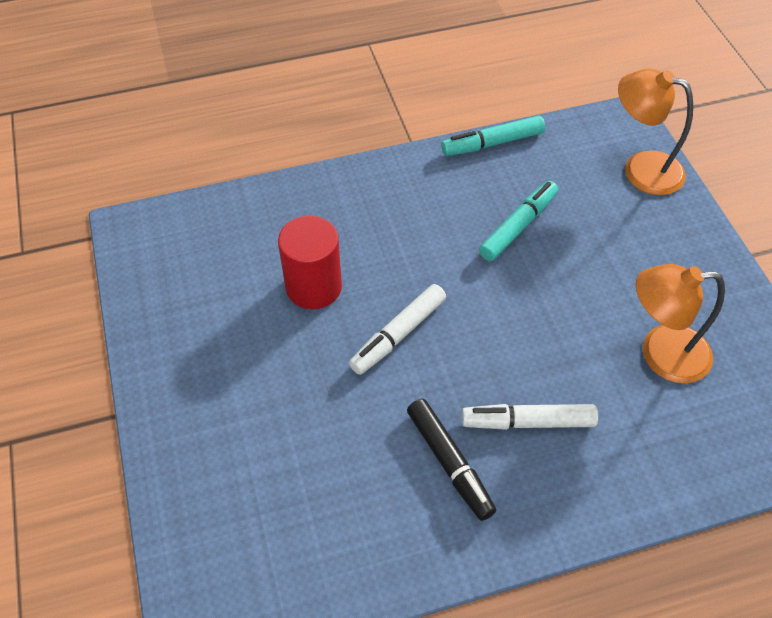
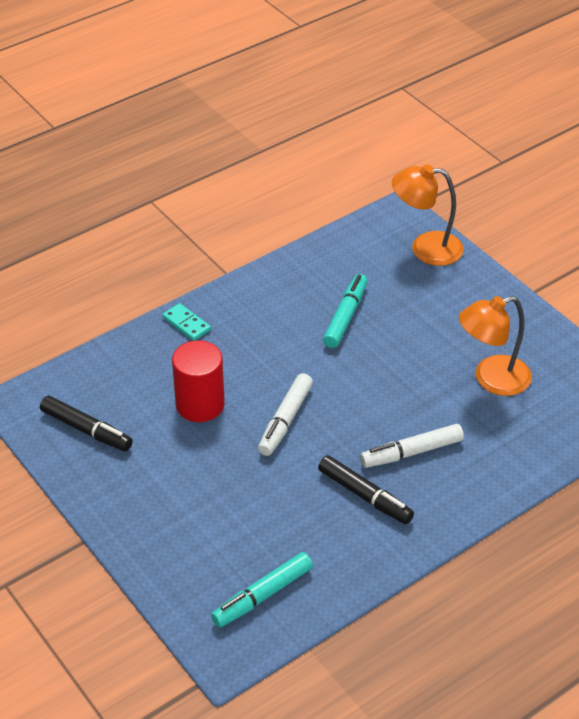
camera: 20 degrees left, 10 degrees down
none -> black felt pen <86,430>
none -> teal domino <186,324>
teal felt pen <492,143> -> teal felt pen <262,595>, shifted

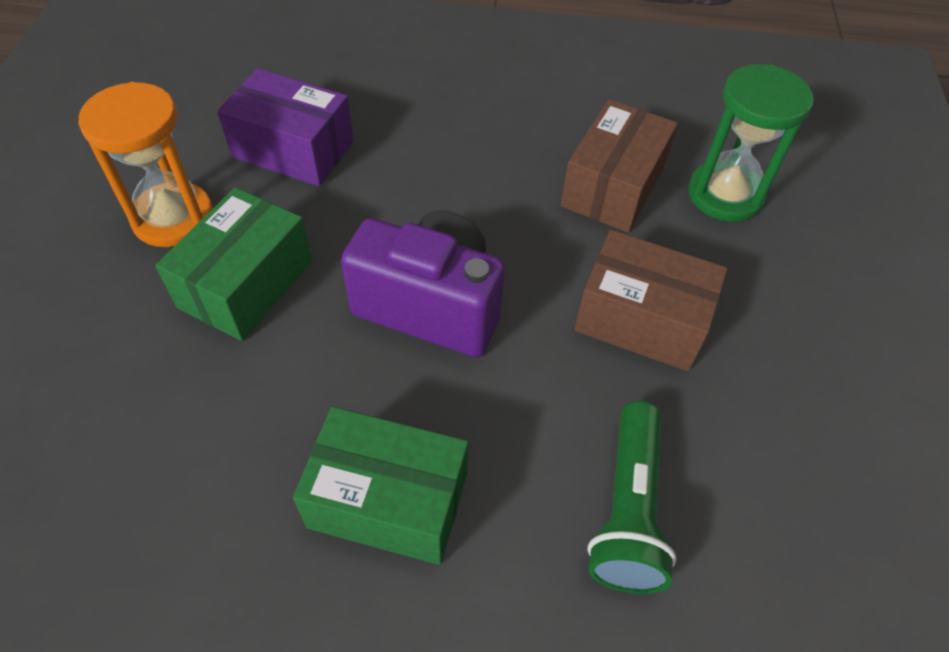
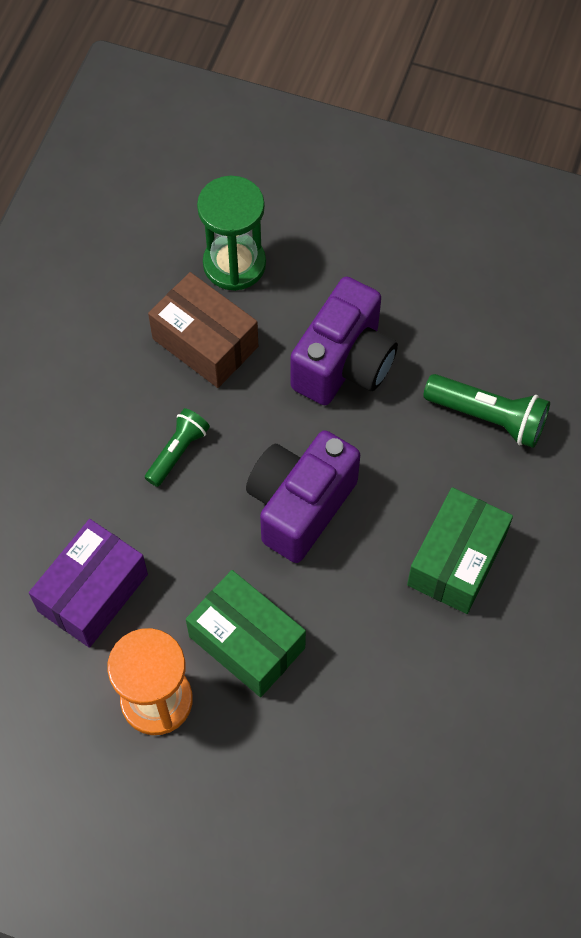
camera: 75 degrees left, 10 degrees up
none -> leaf-green flashlight <177,452>
brown box <641,320> -> purple photo camera <344,364>

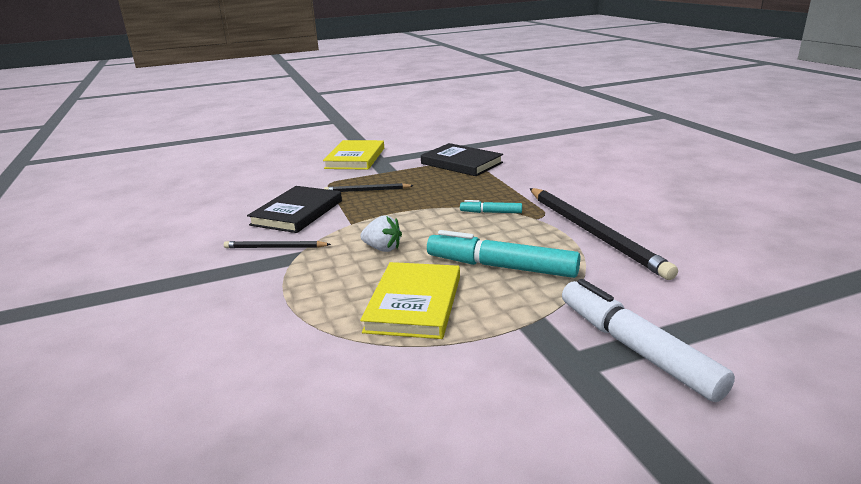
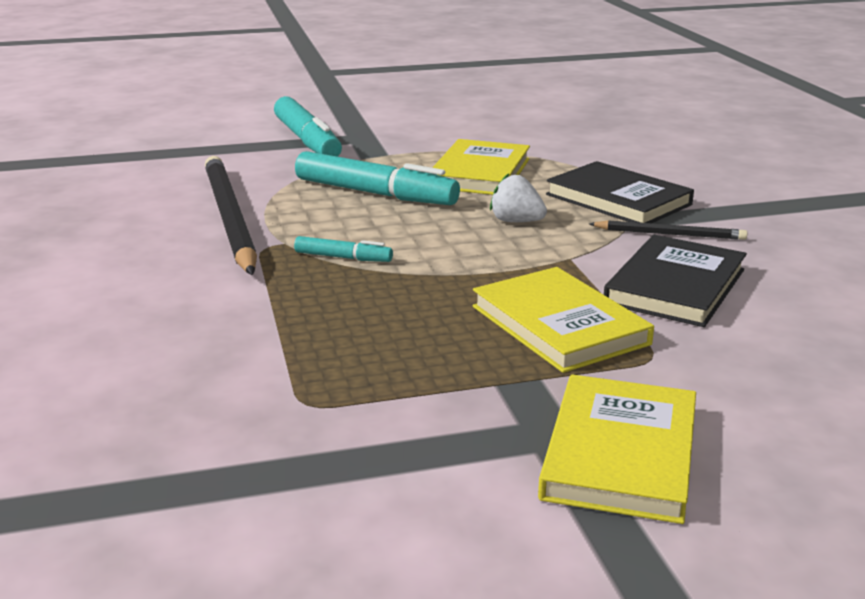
camera: 175 degrees left, 0 degrees up
black book <461,163> -> black book <618,199>, shifted
black pencil <367,190> -> bright yellow book <559,325>
pure white felt pen <635,348> -> teal felt pen <307,140>

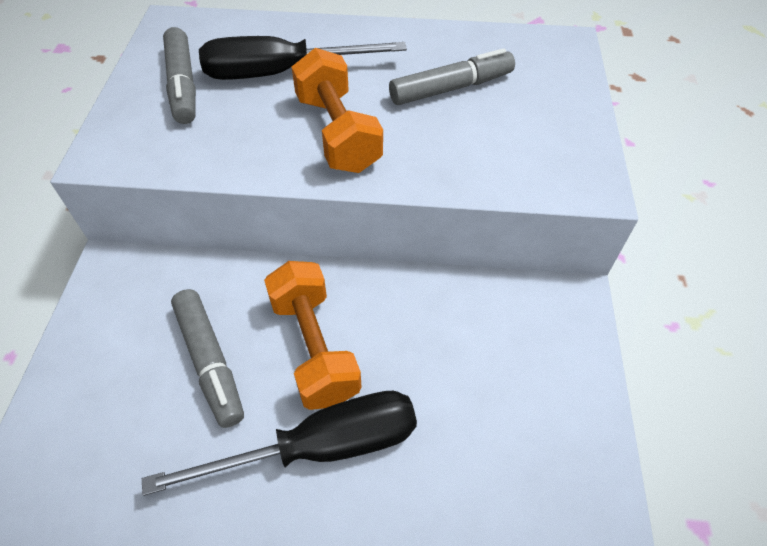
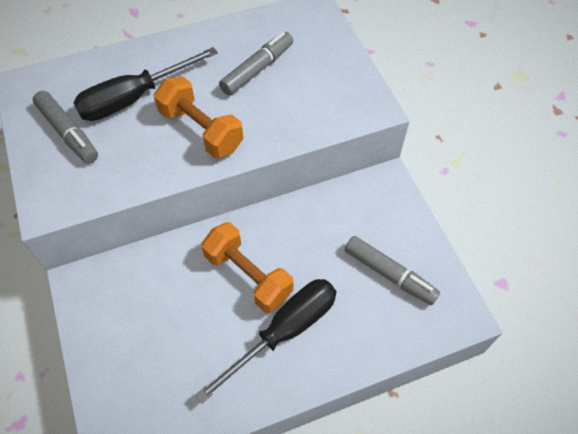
camera: 25 degrees left, 5 degrees up
gray felt pen <210,362> -> gray felt pen <389,274>, shifted

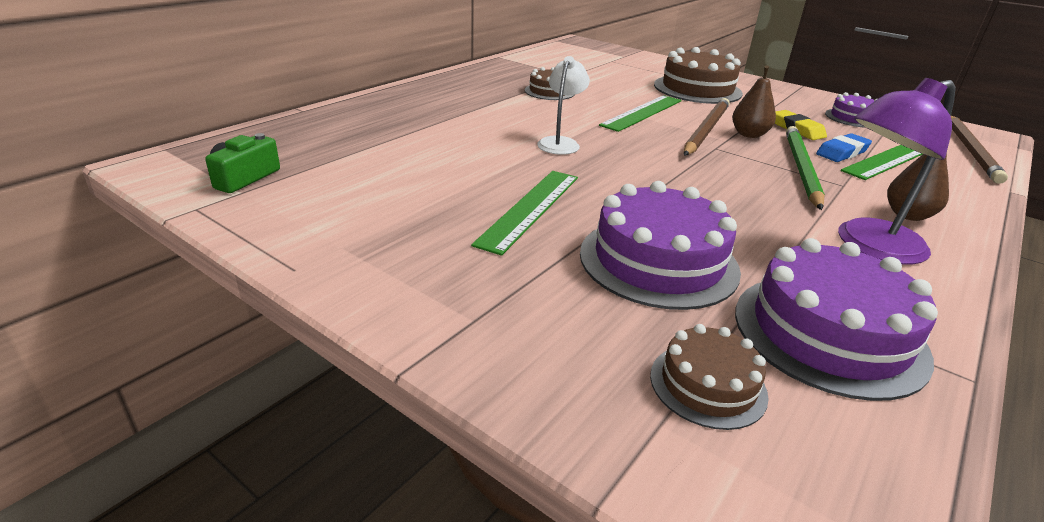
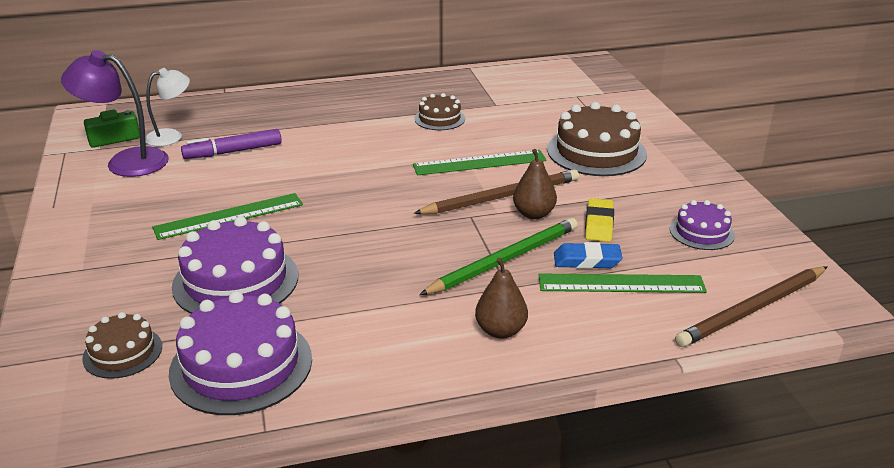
camera: 40 degrees right, 0 degrees up
none -> purple felt pen <233,152>
pure white desk lamp <560,143> -> pure white desk lamp <171,136>, shifted
purple desk lamp <869,246> -> purple desk lamp <126,161>, shifted

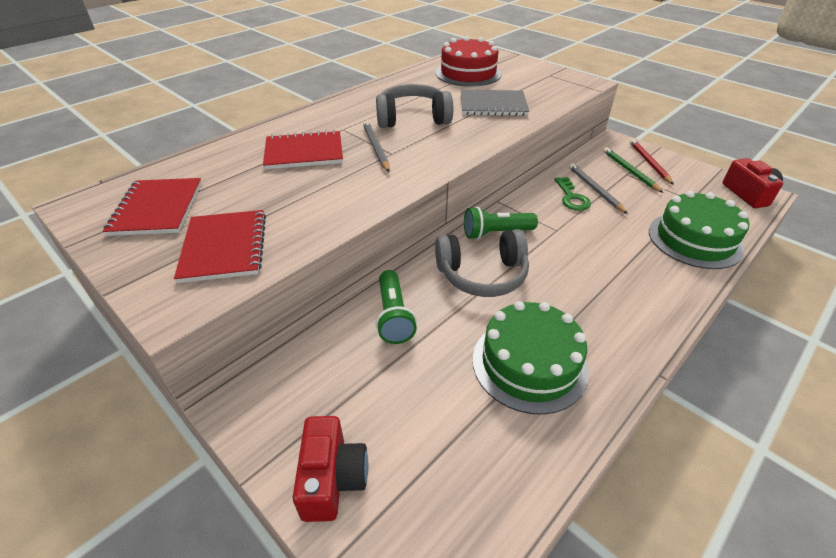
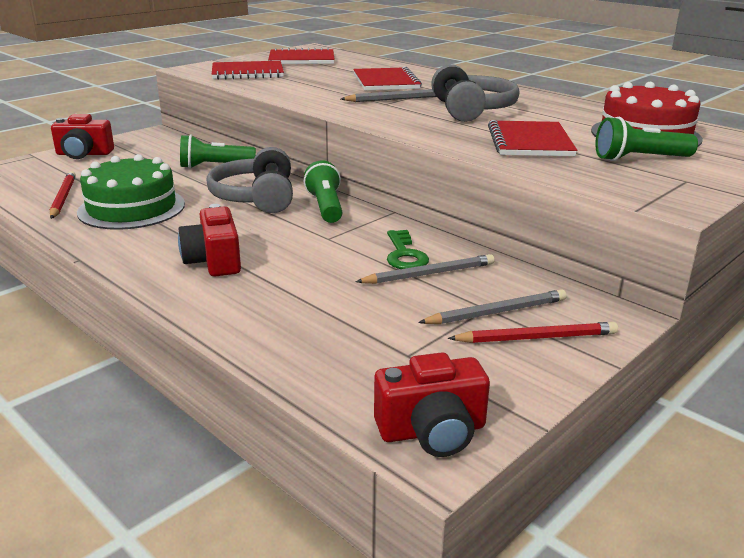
camera: 90 degrees right, 15 degrees down
leaf-green layer cake <694,239> -> none
none -> scarlet pencil <63,198>
none -> scarlet photo camera <214,261>
none -> leaf-green flashlight <639,159>
gray notepad <493,105> -> scarlet notepad <530,142>
leaf-green pencil <630,171> -> gray pencil <496,312>
leaf-green door key <572,198> -> leaf-green door key <404,255>, 90 degrees counterclockwise

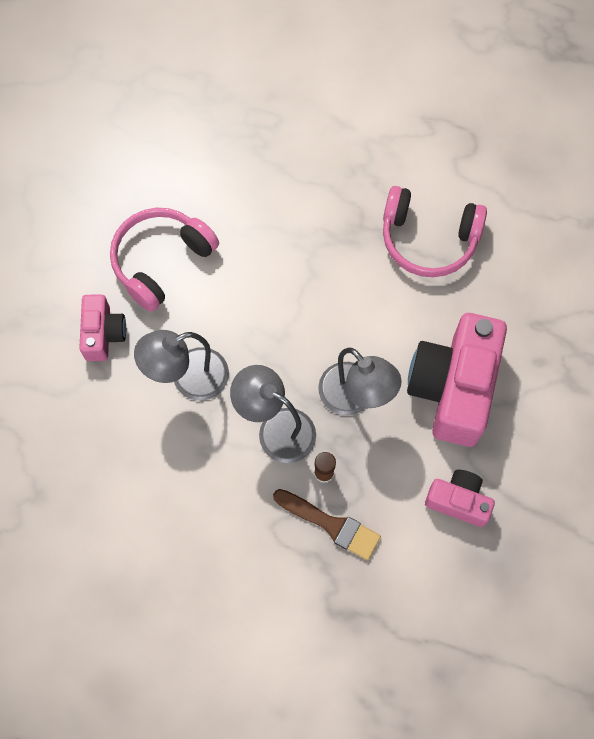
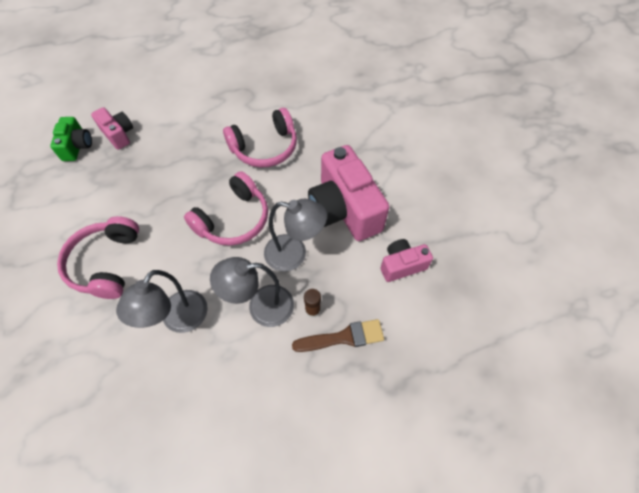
camera: 40 degrees left, 10 degrees down
none -> leaf-green photo camera <77,146>
none -> pink over-ear headphones <233,219>
pink photo camera <103,333> -> pink photo camera <118,134>, shifted

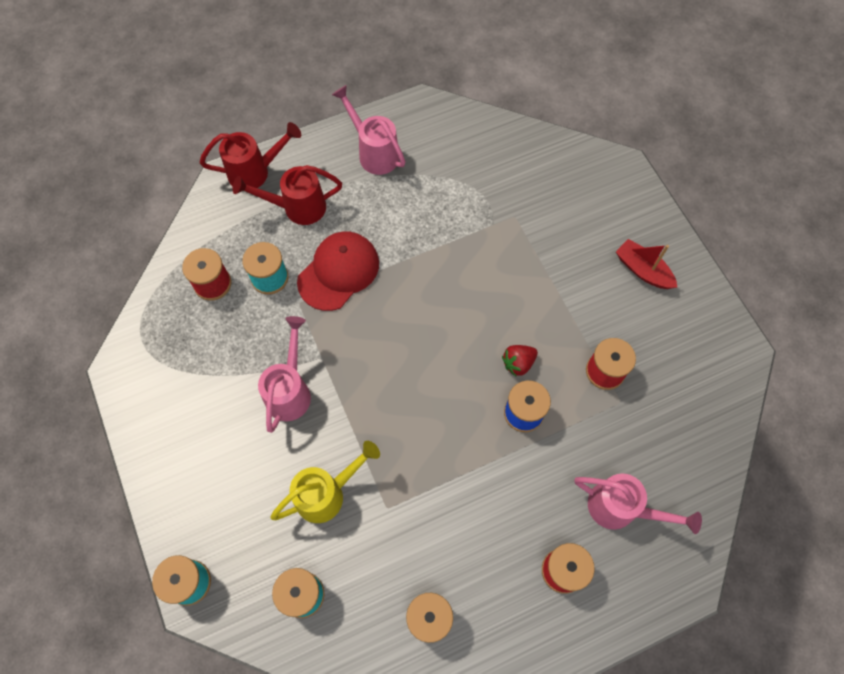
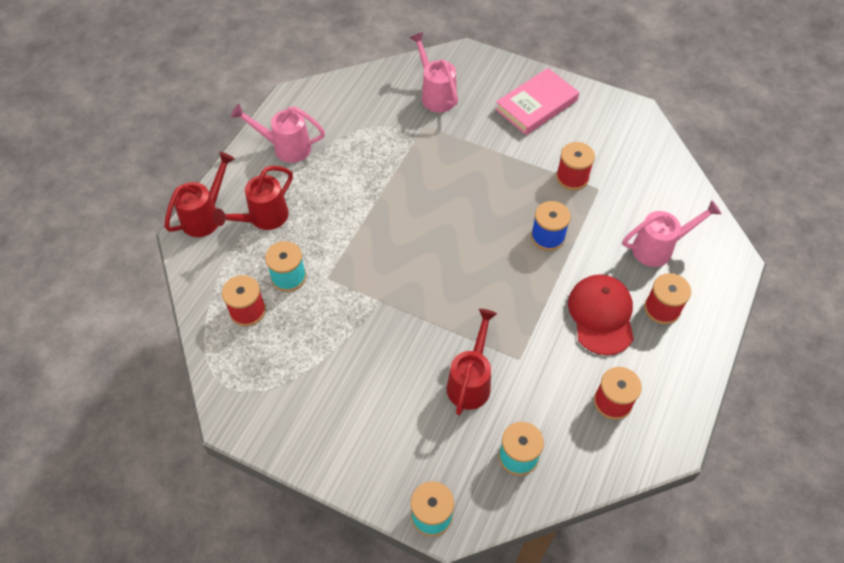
camera: 40 degrees left, 10 degrees down
scarlet berry <518,363> -> none
pink watering pot <290,390> -> pink watering pot <435,94>, shifted
scarlet baseball cap <338,272> -> scarlet baseball cap <601,315>, shifted
scarlet toy boat <643,270> -> pink book <536,105>
bright yellow watering pot <327,493> -> scarlet watering pot <471,381>

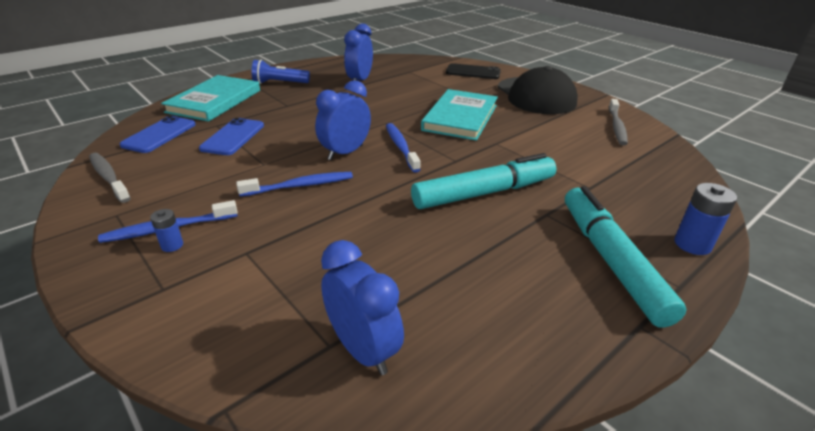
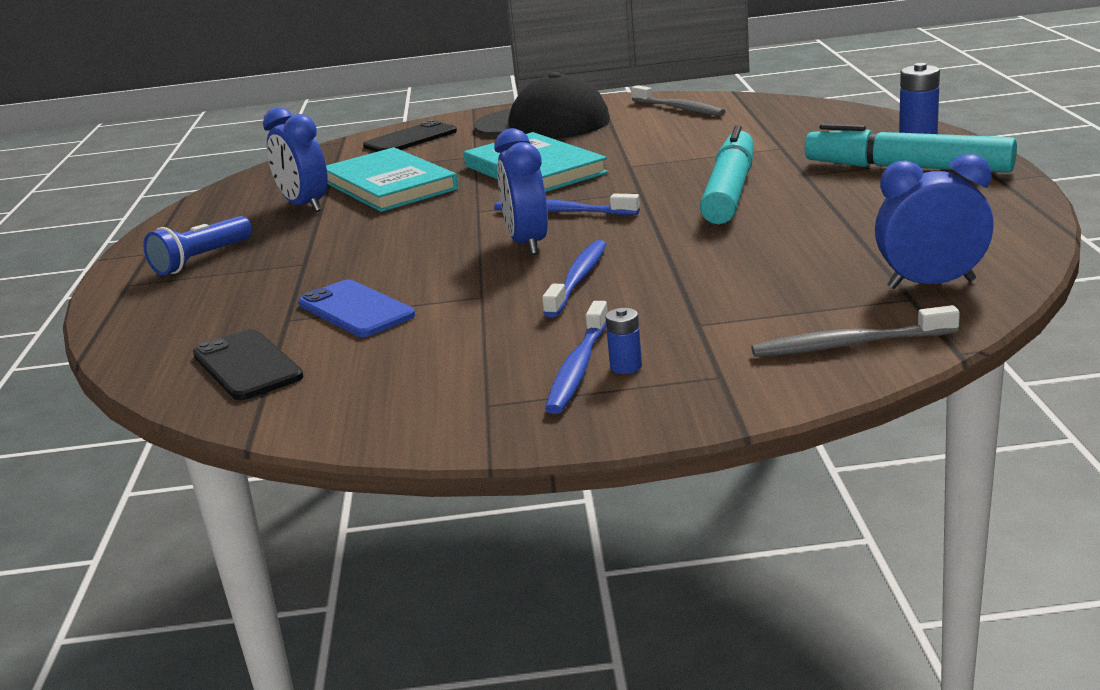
camera: 50 degrees left, 10 degrees down
gray dental brush <108,177> -> gray dental brush <849,345>, shifted
teal book <214,101> -> teal book <389,185>, shifted
blue mobile phone <159,135> -> black mobile phone <247,366>

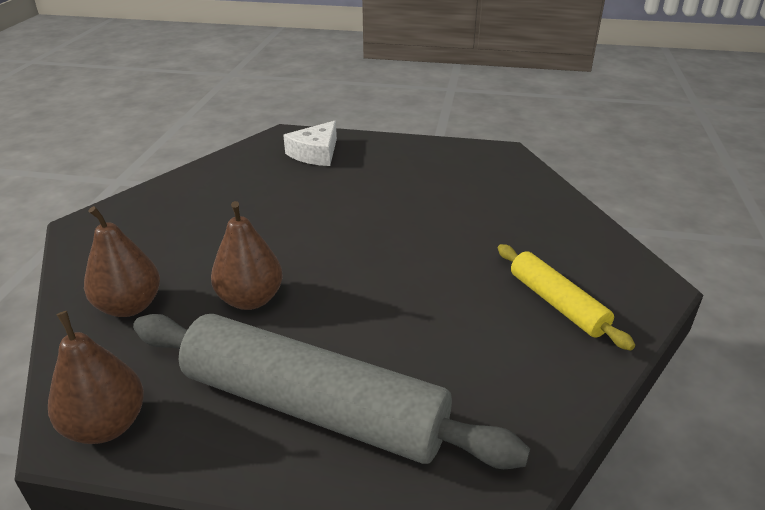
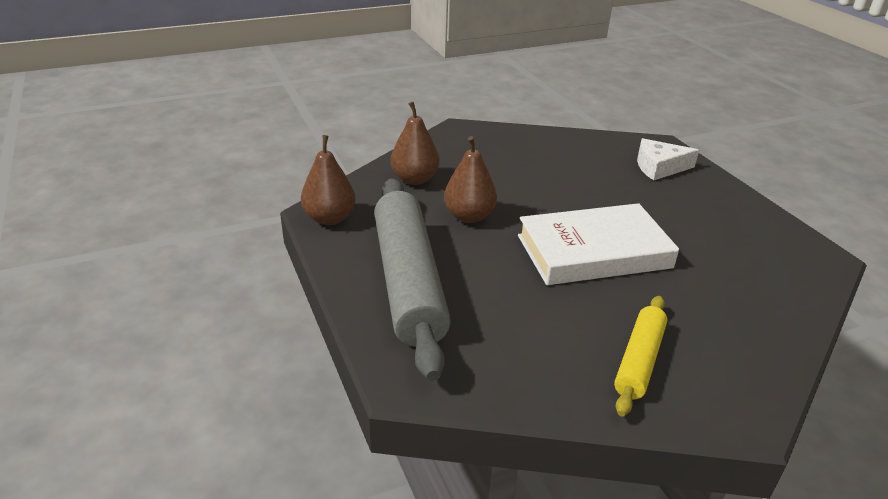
camera: 55 degrees right, 0 degrees up
none -> pure white book <593,251>

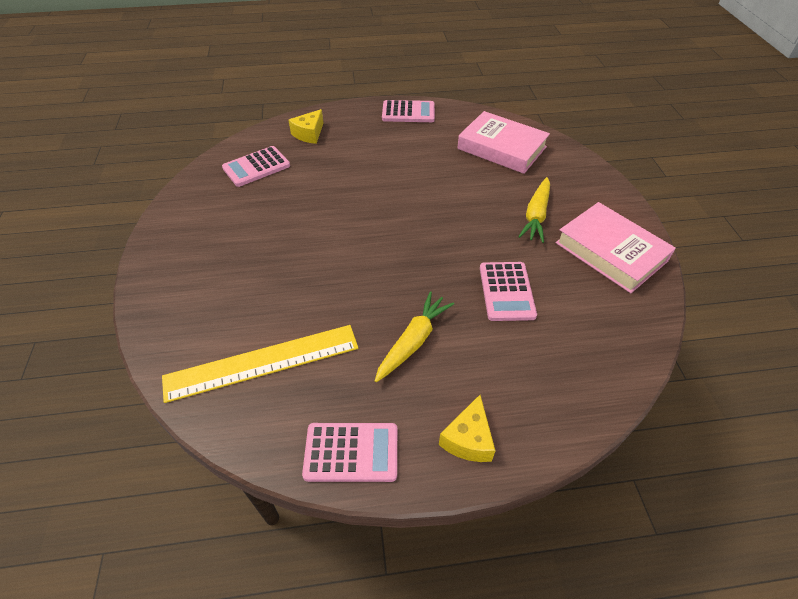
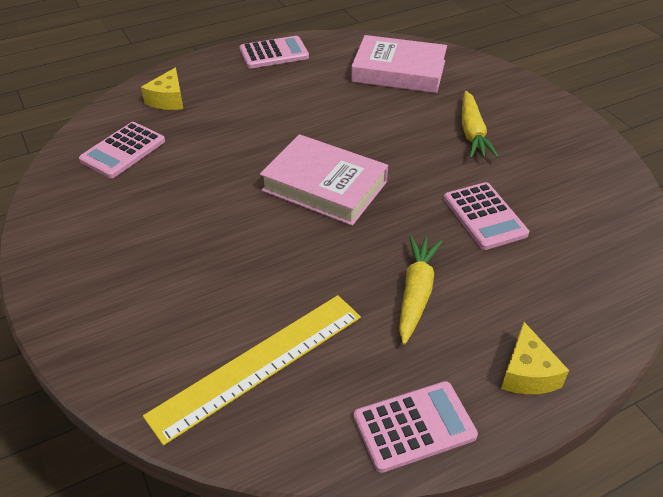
camera: 20 degrees left, 5 degrees down
pink book <610,252> -> pink book <324,186>, shifted

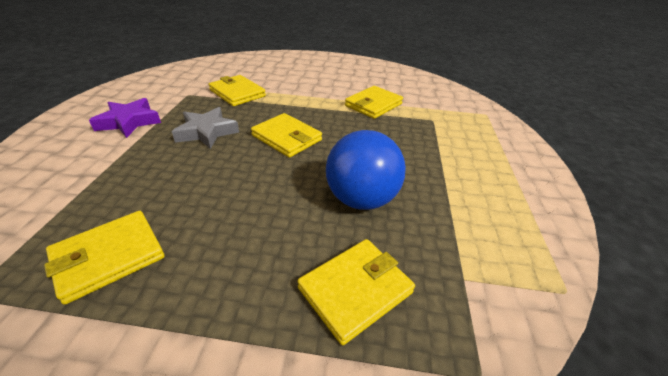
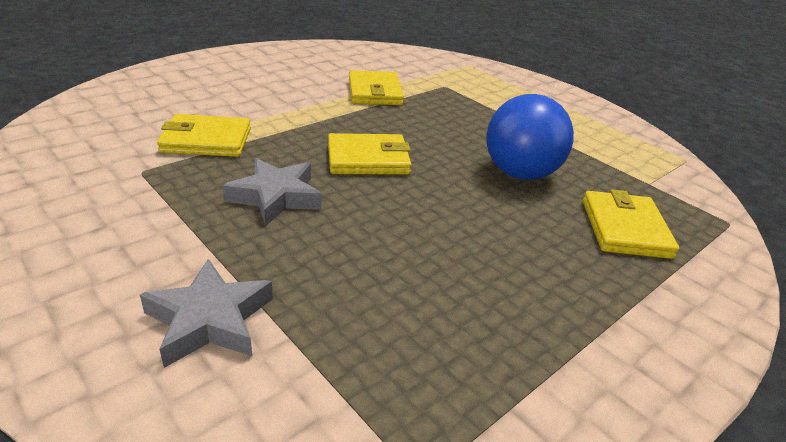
camera: 50 degrees left, 5 degrees down
bright yellow billfold <109,257> -> none
purple star <129,122> -> none
none -> gray star <209,320>

